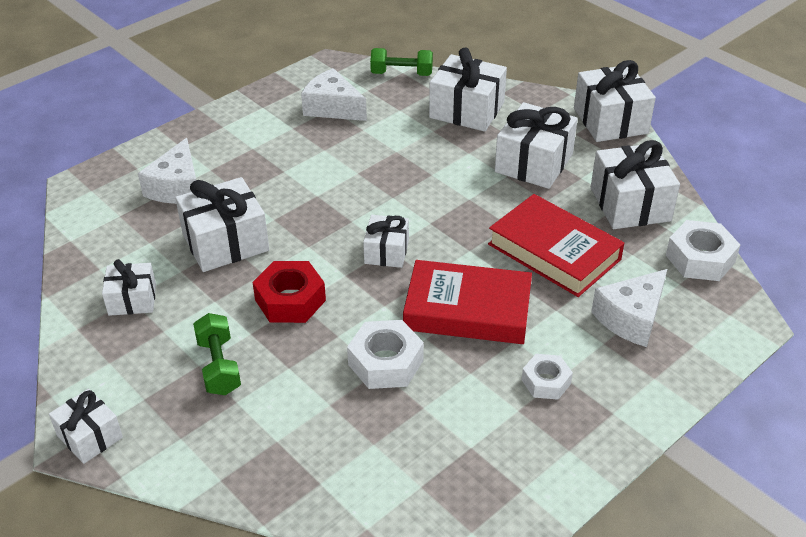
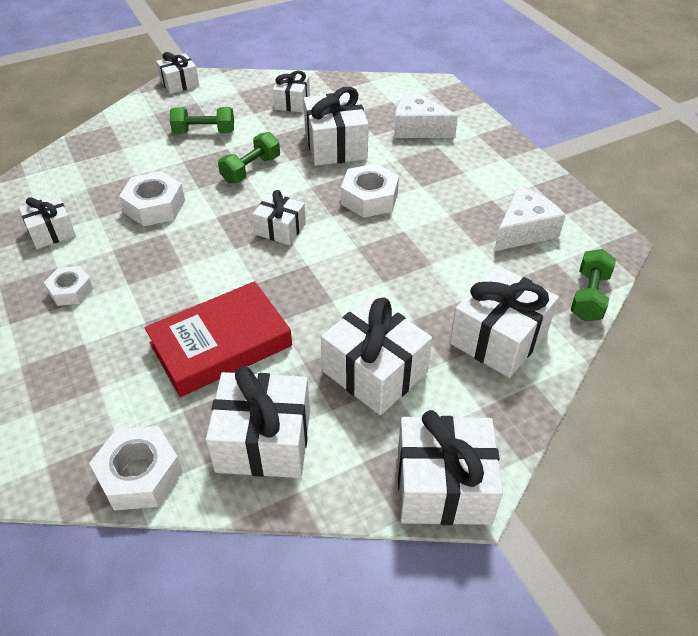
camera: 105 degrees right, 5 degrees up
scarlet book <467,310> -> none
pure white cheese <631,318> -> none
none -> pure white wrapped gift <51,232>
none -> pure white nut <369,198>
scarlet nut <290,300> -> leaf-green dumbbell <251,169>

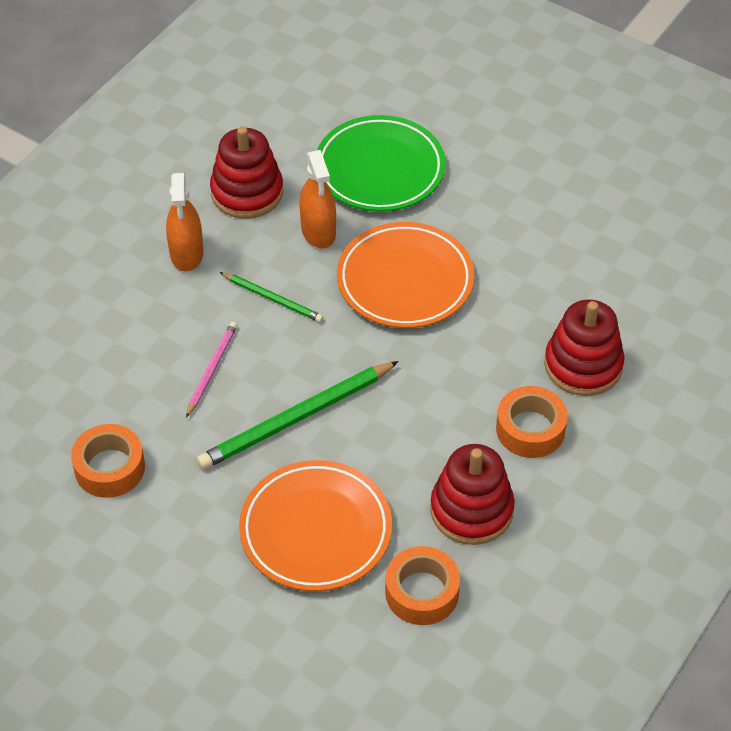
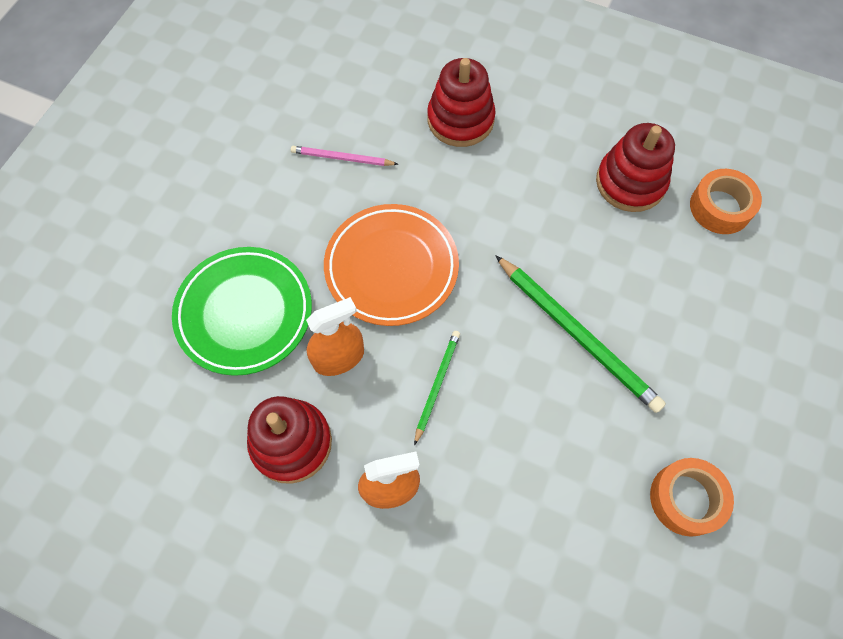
camera: 100 degrees left, 15 degrees up
bright orange flat dish <316,531> -> none
bright orange roll of tape <530,429> -> none
pink pencil <211,370> -> pink pencil <342,158>, shifted

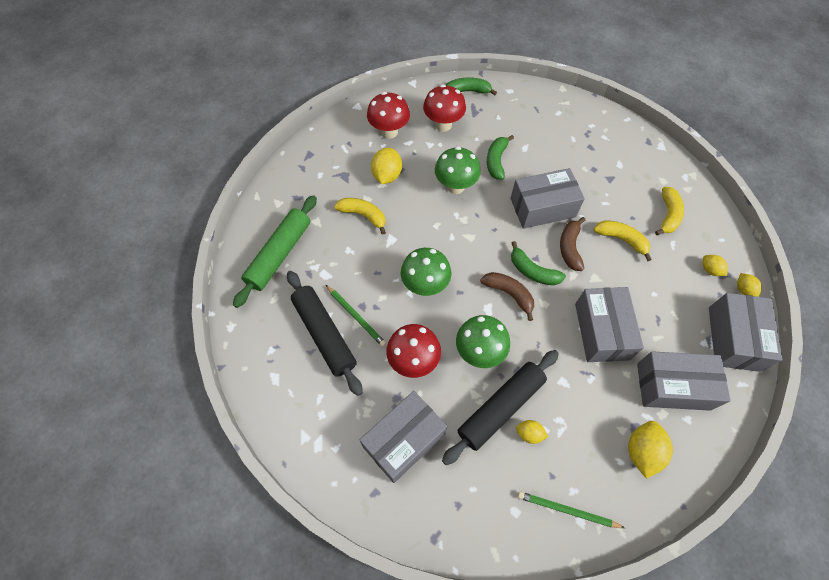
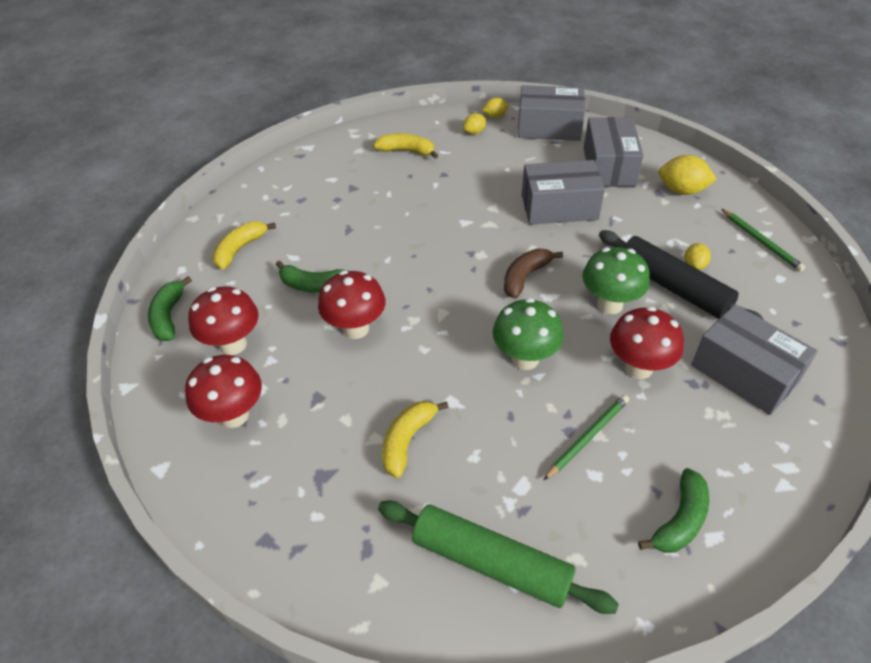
camera: 90 degrees left, 15 degrees down
black dough roller <324,334> -> none
bright yellow citrus fruit <387,175> -> none
gray box <542,207> -> none
brown banana <570,248> -> none
leaf-green banana <532,271> -> leaf-green banana <680,520>, shifted
bright yellow banana <621,240> -> bright yellow banana <240,249>, shifted
leaf-green toadstool <455,186> -> scarlet toadstool <356,329>
leaf-green pencil <567,510> -> leaf-green pencil <761,241>, 45 degrees counterclockwise

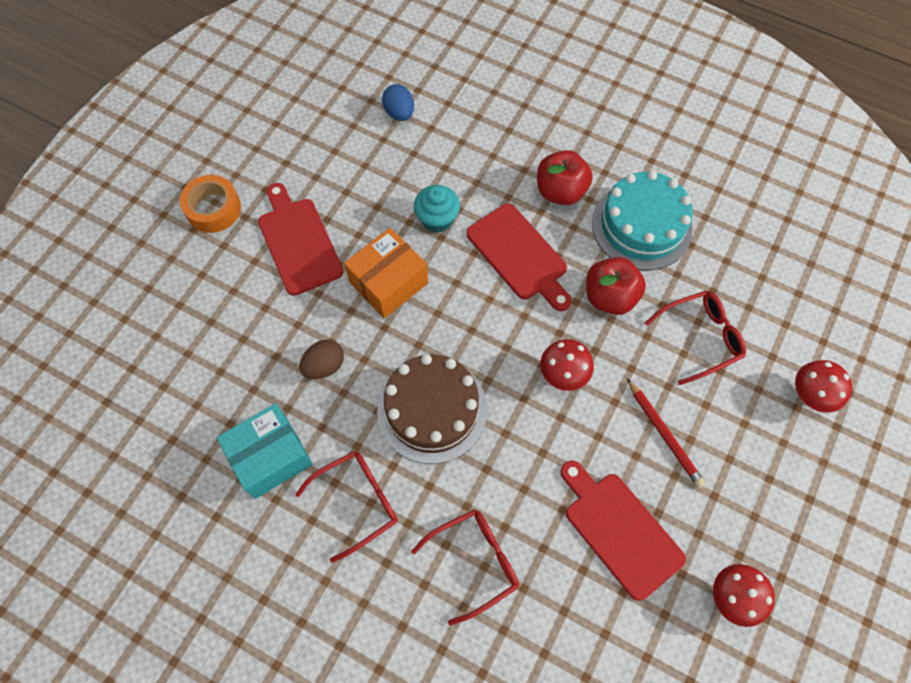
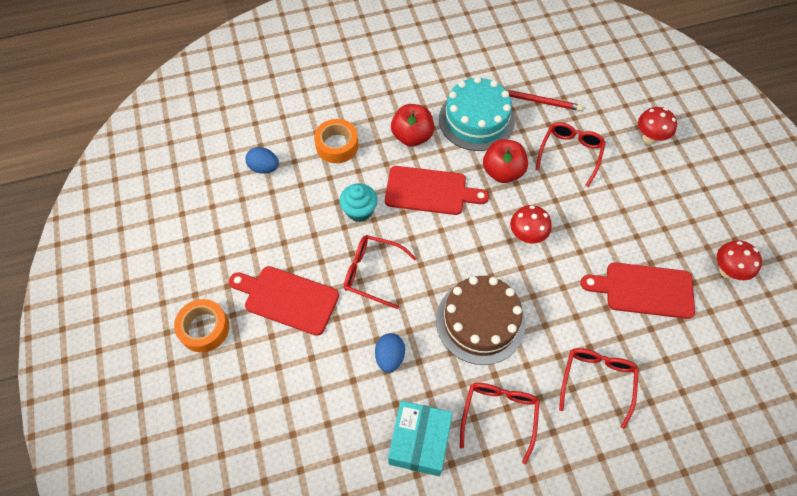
camera: 45 degrees left, 5 degrees down
none -> bright orange roll of tape <337,145>
scarlet pencil <664,434> -> scarlet pencil <540,101>, shifted
bright orange box <389,283> -> scarlet eyeglasses <372,273>
brown egg <324,366> -> blue egg <390,357>

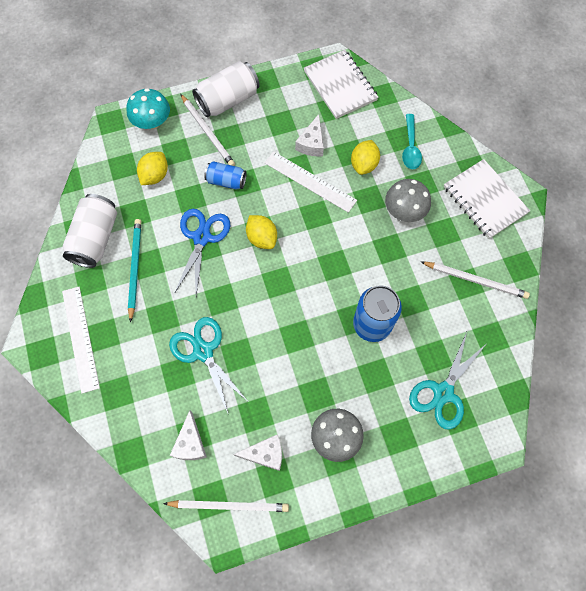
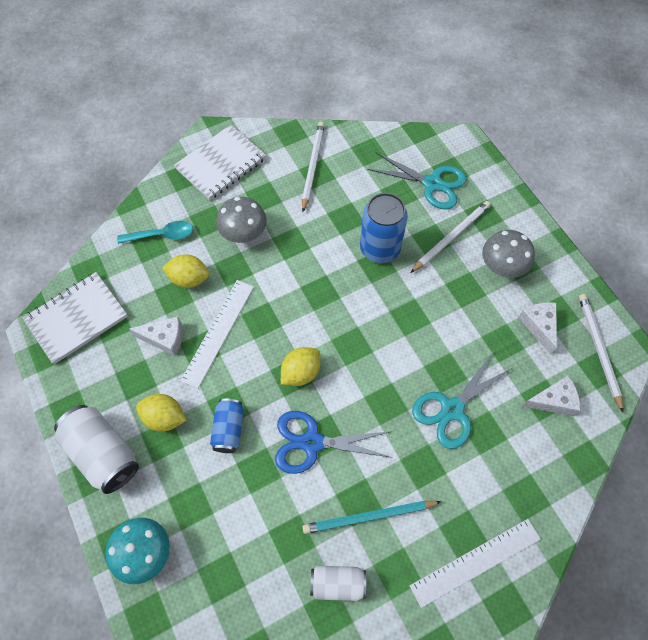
camera: 100 degrees left, 5 degrees down
bright yellow citrus fruit <155,175> -> bright yellow citrus fruit <164,417>, shifted
pure white pencil <208,132> -> pure white pencil <451,237>, shifted
pure white can <96,238> -> pure white can <337,583>, x0.60

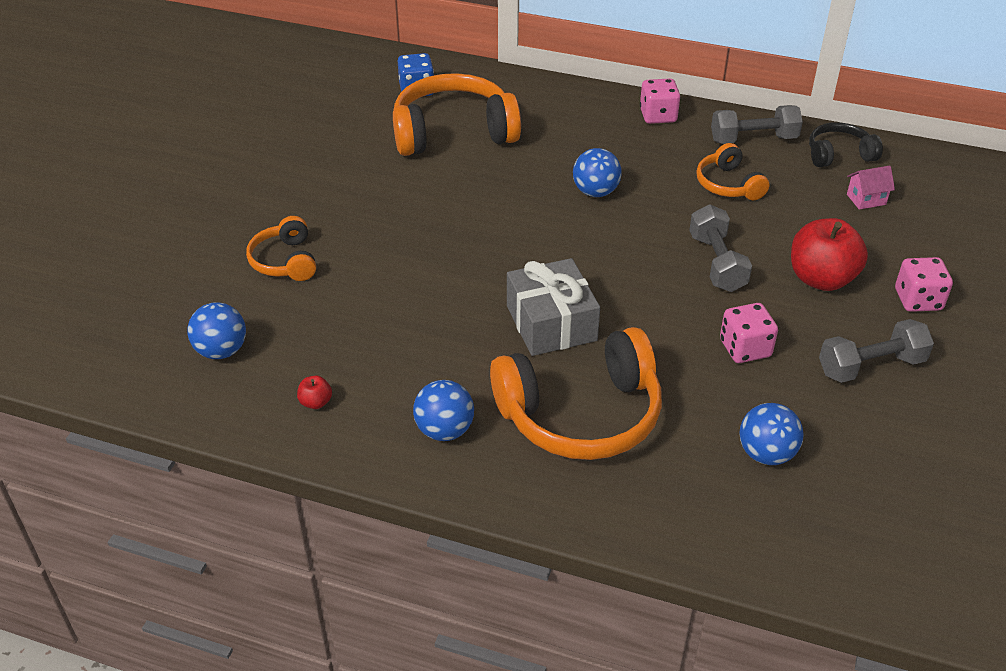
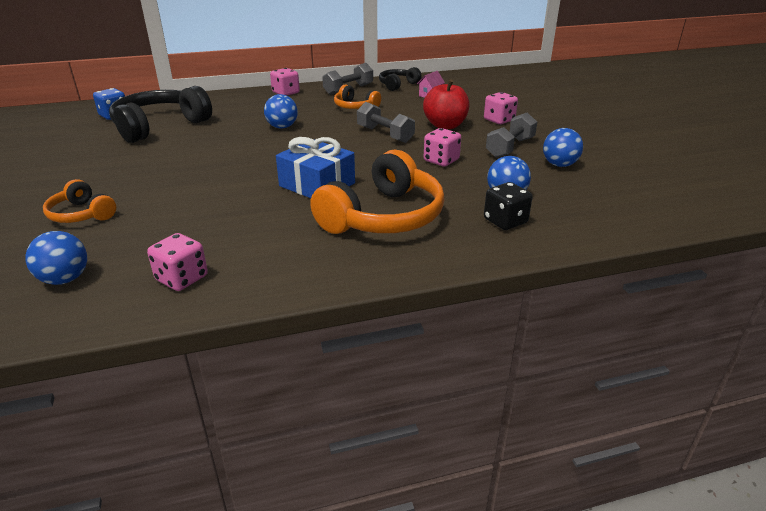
camera: 35 degrees left, 10 degrees down
none -> black die <505,221>
blue sphere <444,430> -> blue sphere <559,165>, shifted
scarlet apple fruit <316,402> -> pink die <182,278>
bright orange over-ear headphones <453,132> -> black over-ear headphones <160,126>
gray wrapped gift <551,323> -> blue wrapped gift <317,184>

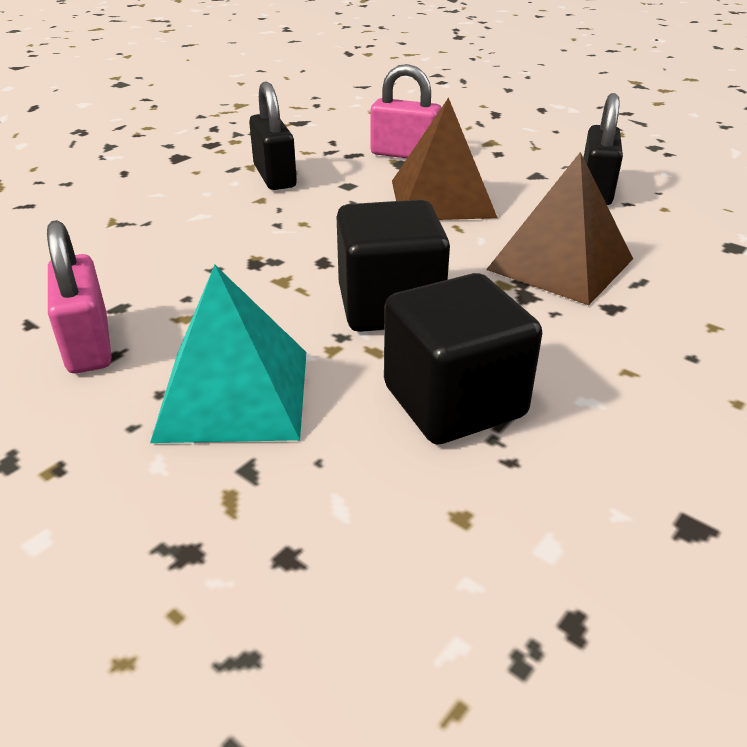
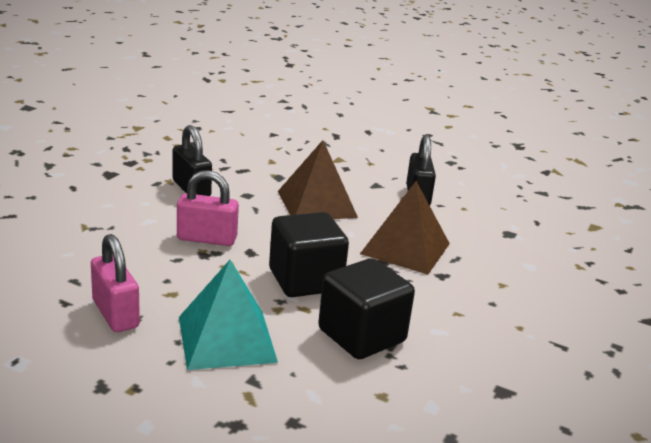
camera: 15 degrees left, 10 degrees down
pink small lock <404,154> -> pink small lock <207,239>, shifted

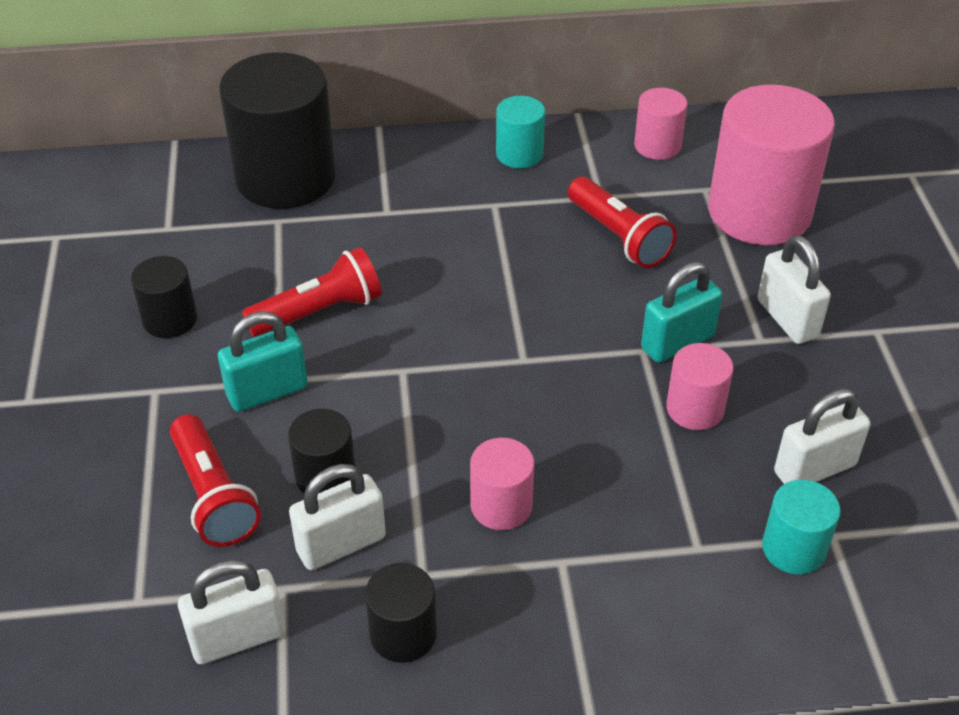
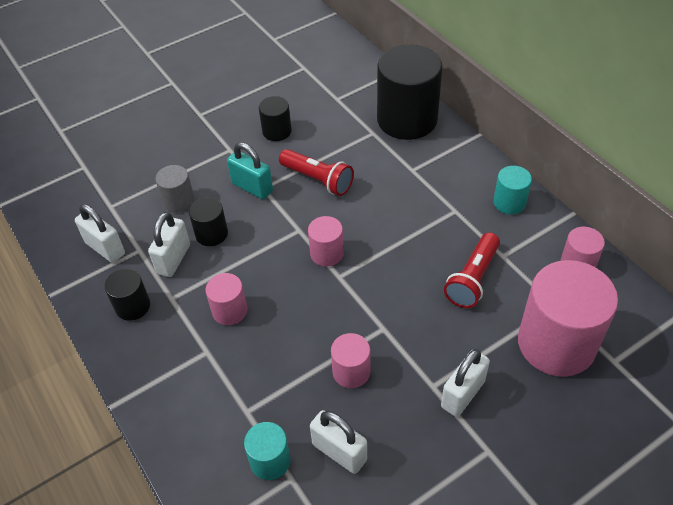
camera: 65 degrees right, 5 degrees up
teal small lock <677,342> -> none
none -> pink solid cylinder <327,253>
scarlet flashlight <214,496> -> gray solid cylinder <179,201>
pure white small lock <341,544> -> pure white small lock <173,259>, 75 degrees clockwise

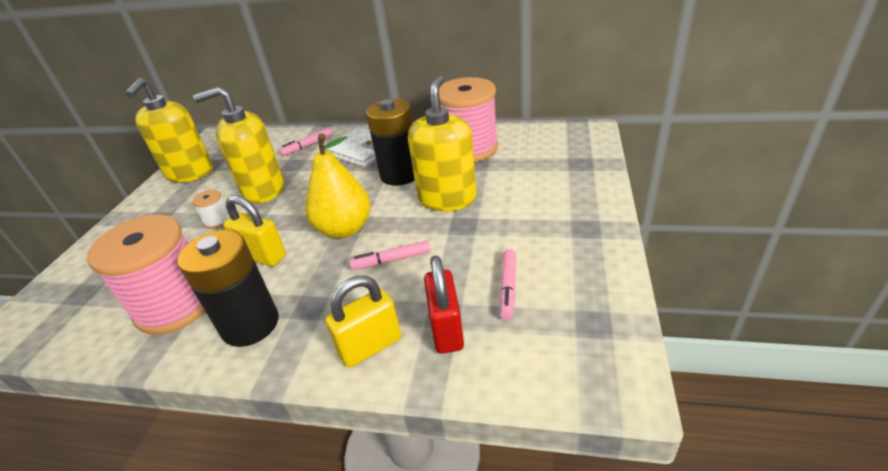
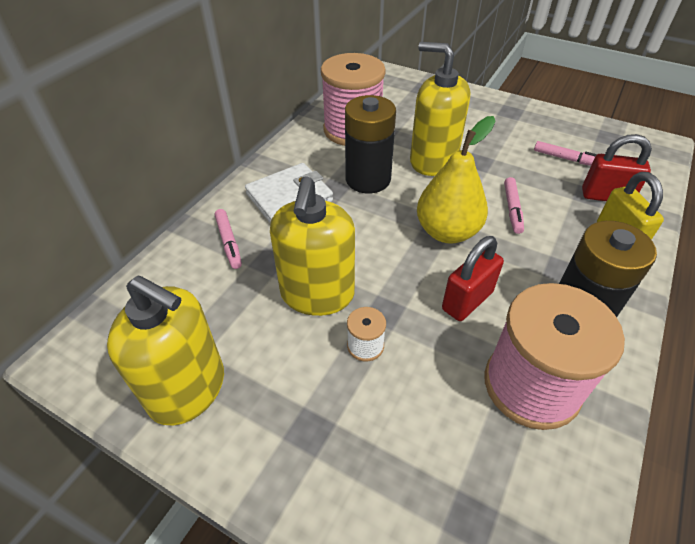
camera: 75 degrees left, 10 degrees up
bright yellow small lock <263,256> -> scarlet small lock <467,301>

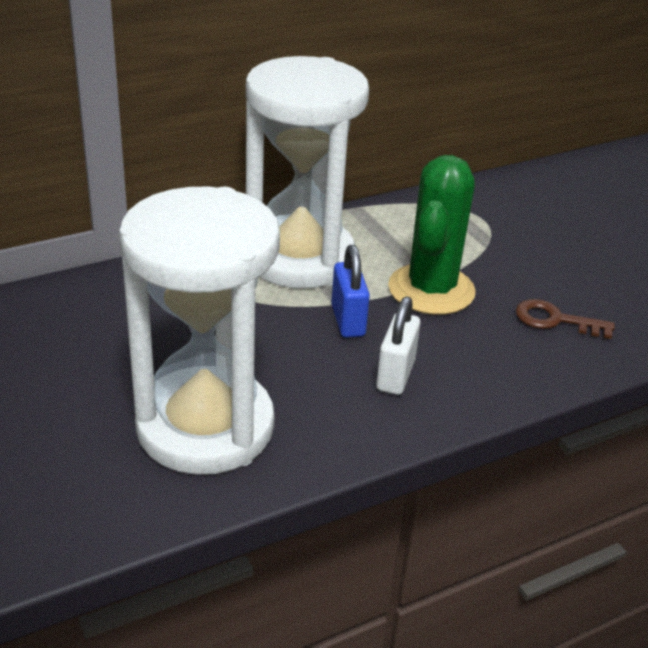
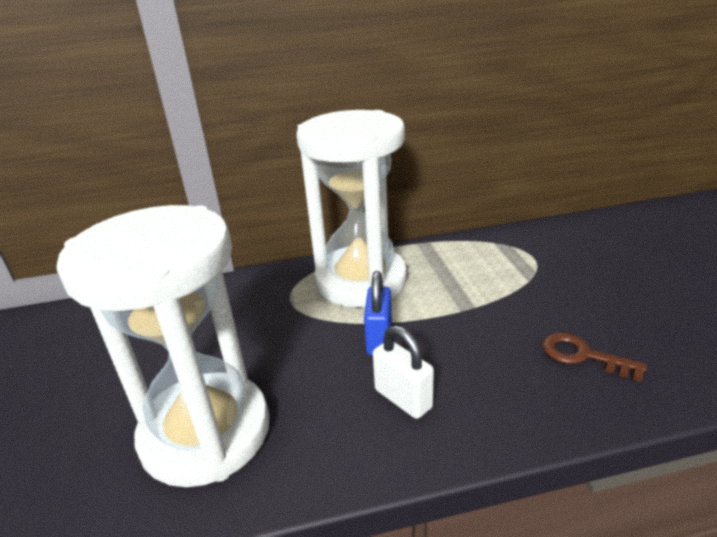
camera: 20 degrees right, 5 degrees down
leaf-green cactus <431,290> -> none
pure white small lock <395,375> -> pure white small lock <403,399>, 75 degrees counterclockwise

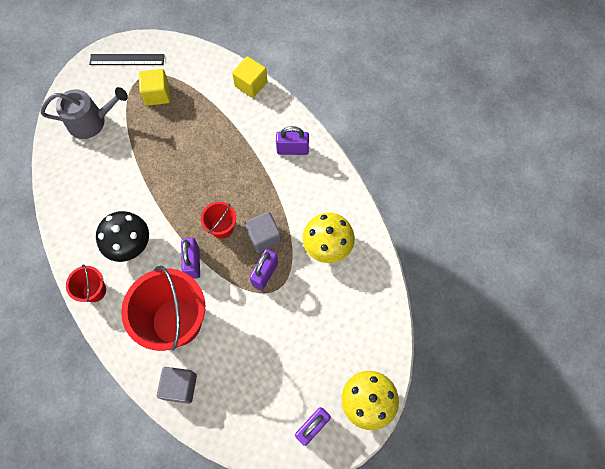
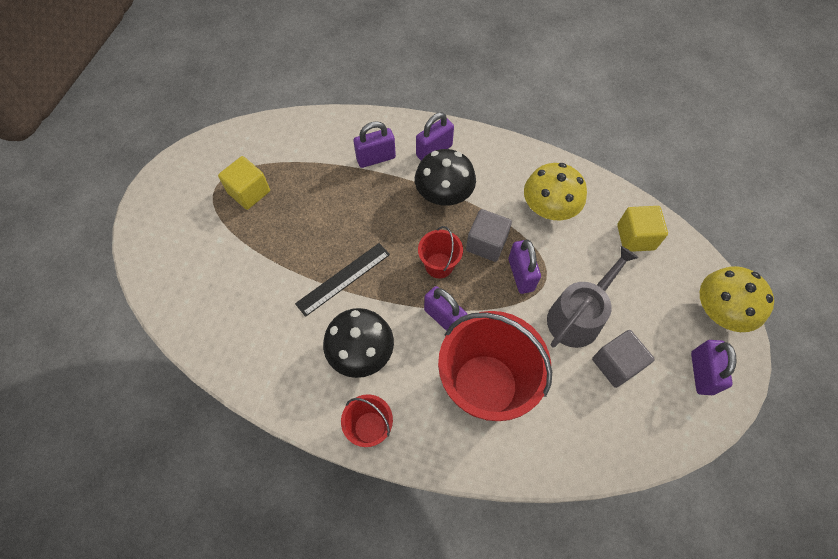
camera: 40 degrees left, 5 degrees down
none -> purple small lock <376,158>
none -> black toadstool <444,194>
gray watering pot <91,121> -> gray watering pot <578,316>, shifted
black straightedge <127,59> -> black straightedge <343,278>, shifted
gray solid cube <180,386> -> gray solid cube <616,364>, shifted
bright yellow solid cube <251,84> -> bright yellow solid cube <635,237>, shifted

